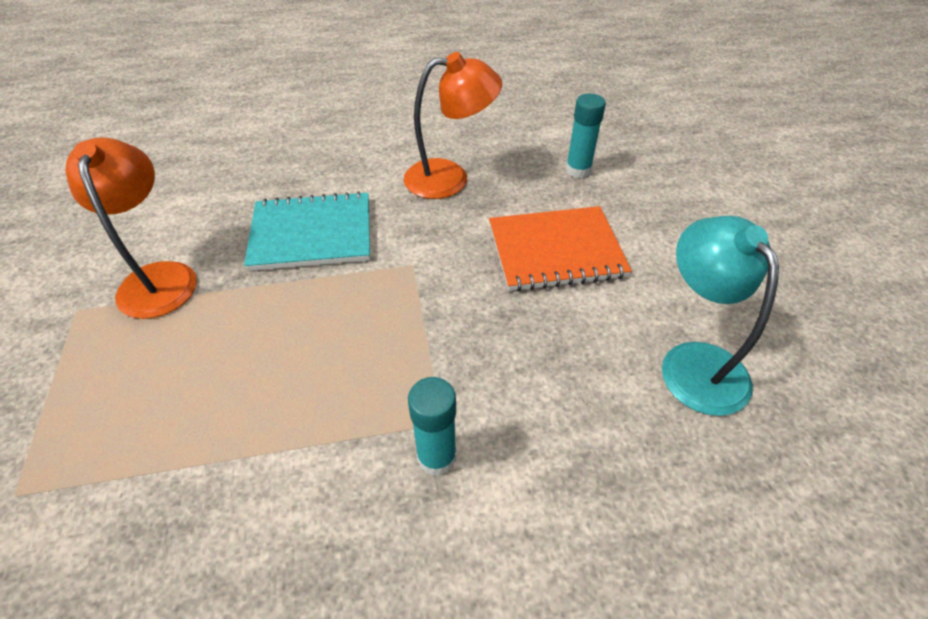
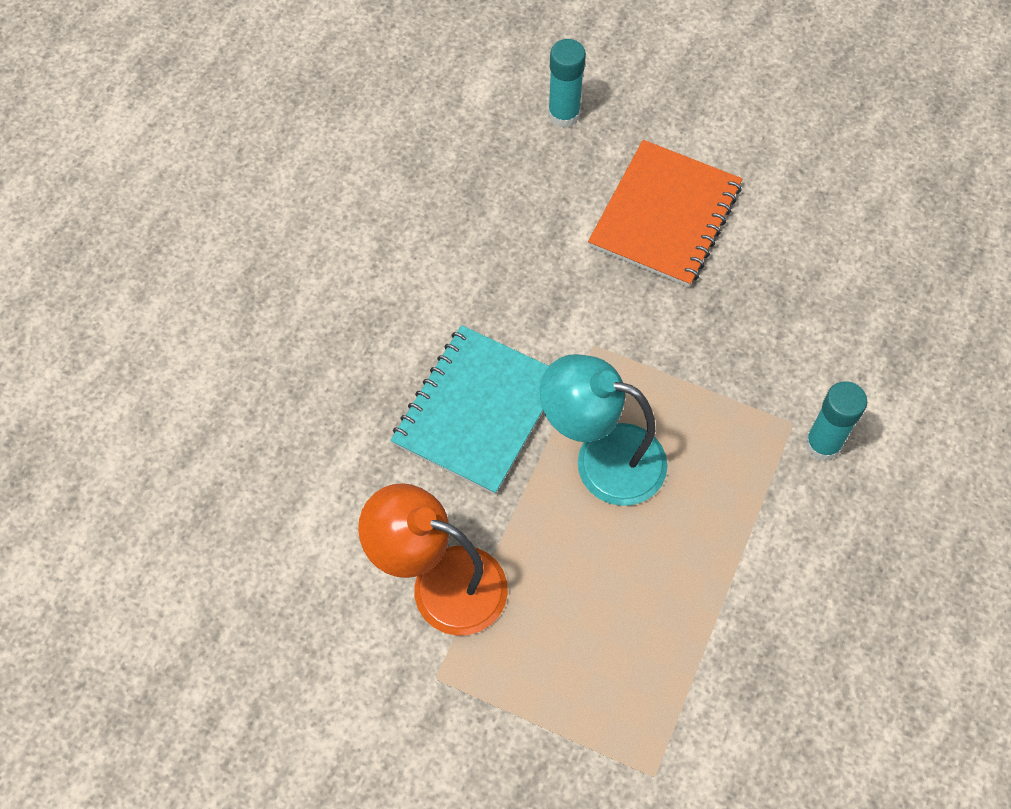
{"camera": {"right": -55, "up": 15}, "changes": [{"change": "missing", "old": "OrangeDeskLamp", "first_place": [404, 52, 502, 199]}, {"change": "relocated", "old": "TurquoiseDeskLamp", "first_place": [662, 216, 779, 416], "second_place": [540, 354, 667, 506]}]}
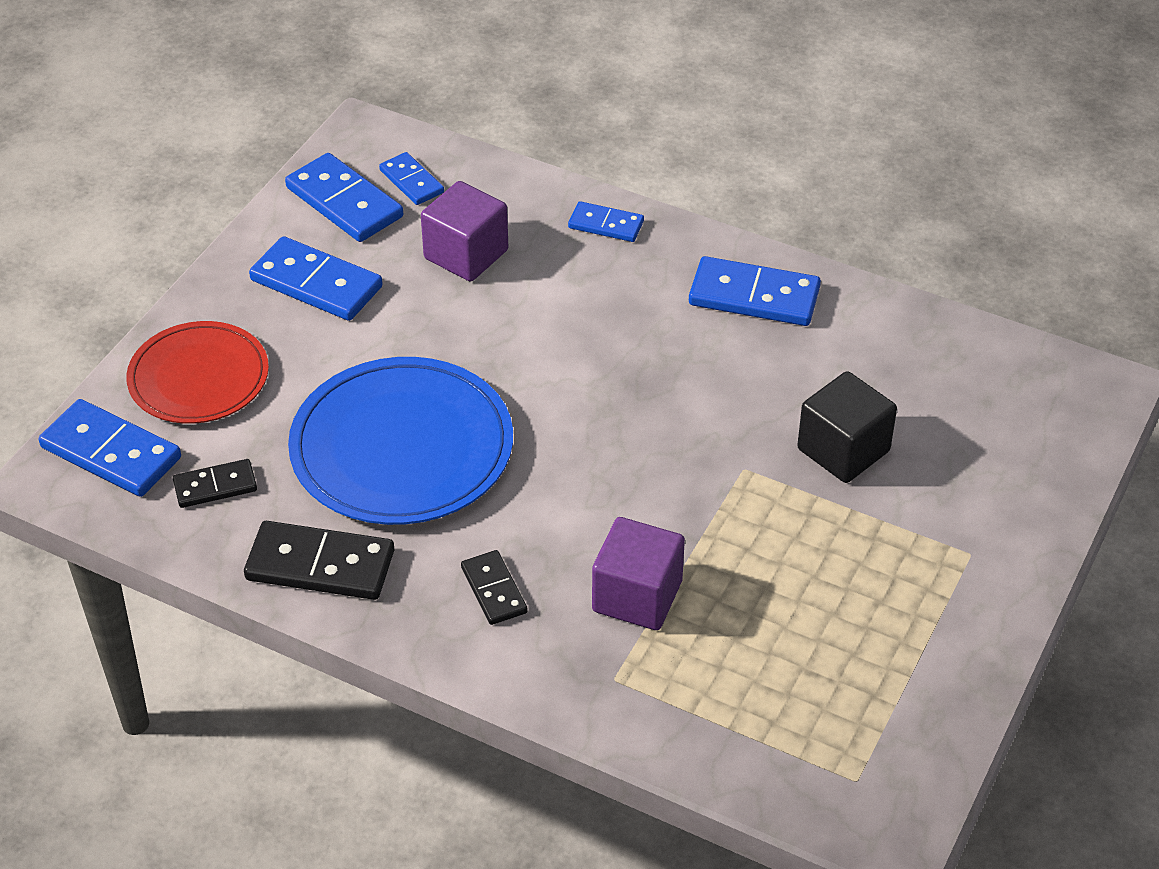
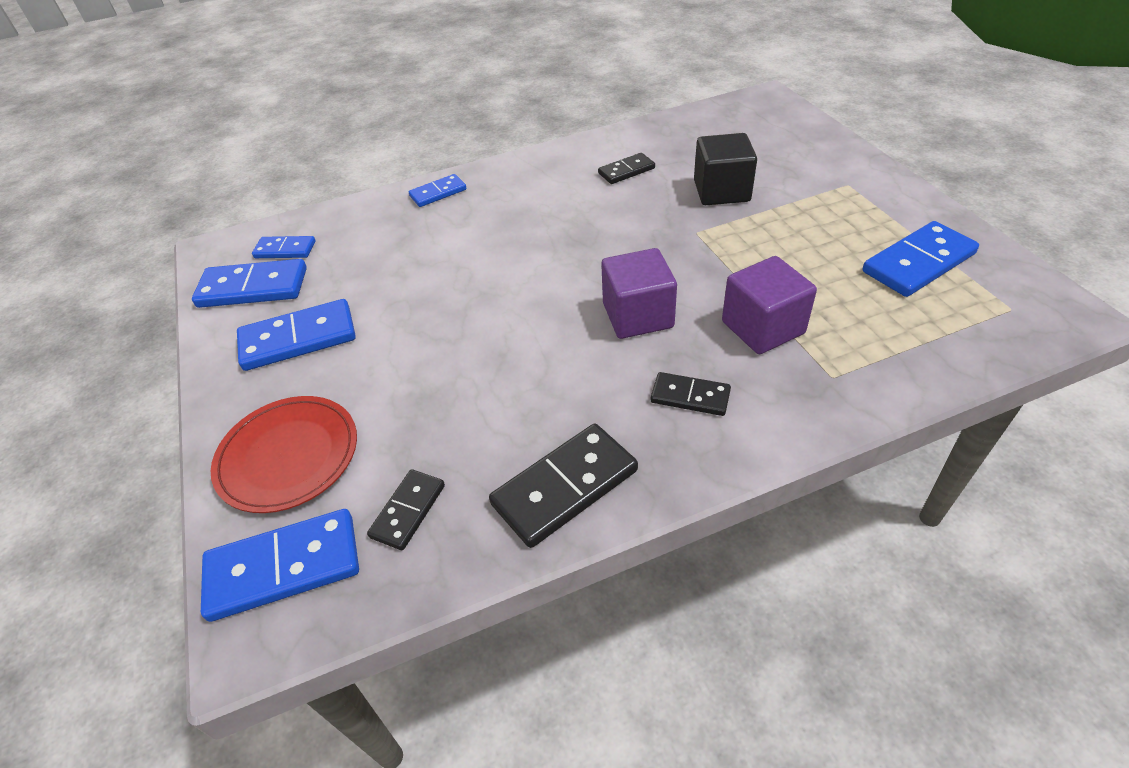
{"camera": {"right": -45, "up": 0}, "changes": [{"change": "relocated", "old": "VioletCube", "first_place": [421, 181, 508, 282], "second_place": [601, 248, 677, 339]}, {"change": "relocated", "old": "BlueDomino", "first_place": [689, 256, 821, 326], "second_place": [863, 221, 979, 297]}, {"change": "missing", "old": "BluePlate", "first_place": [288, 357, 513, 525]}, {"change": "appeared", "new": "EbonyDomino", "second_place": [598, 153, 655, 184]}]}
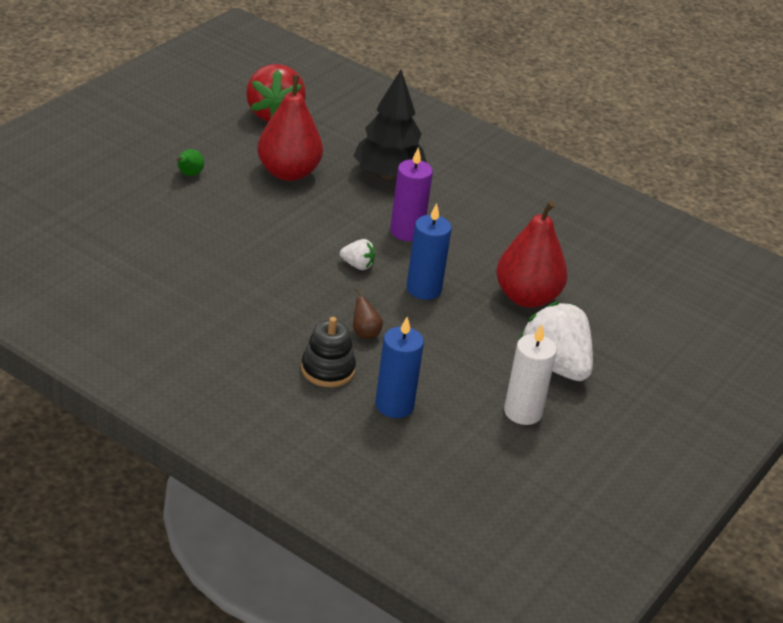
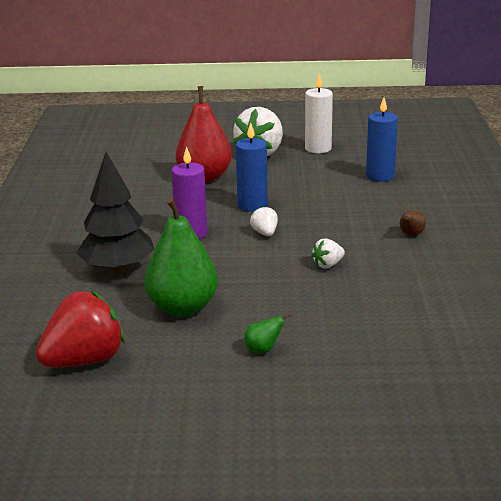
{"camera": {"right": -120, "up": -10}, "changes": [{"change": "colour", "old": "CrimsonToyPear", "new": "LeafGreenToyPear", "first_place": [257, 75, 323, 181], "second_place": [145, 198, 218, 317]}, {"change": "relocated", "old": "BrownToyPear", "first_place": [353, 288, 383, 339], "second_place": [400, 210, 426, 236]}, {"change": "missing", "old": "EbonyRingStacker", "first_place": [301, 317, 356, 387]}, {"change": "appeared", "new": "WhiteToyStrawberry", "second_place": [311, 238, 345, 268]}]}
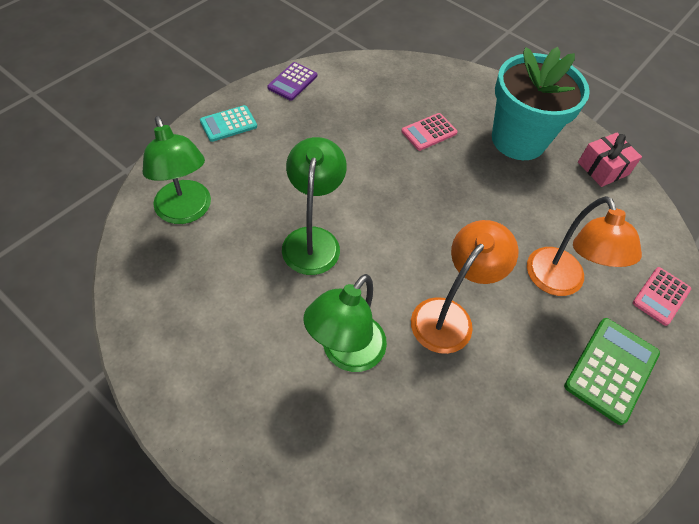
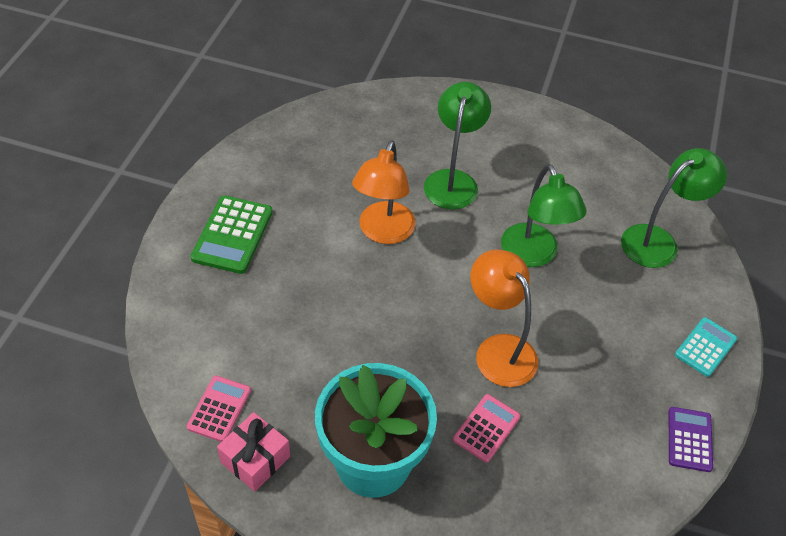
{"camera": {"right": 160, "up": -5}, "changes": [{"change": "spun", "old": "LeafGreenDeskLamp", "first_place": [143, 116, 211, 224], "second_place": [621, 148, 727, 268], "degrees": 105}, {"change": "relocated", "old": "OrangeDeskLamp", "first_place": [527, 196, 642, 296], "second_place": [470, 249, 538, 387]}, {"change": "relocated", "old": "RosyAddingMachine", "first_place": [633, 267, 691, 326], "second_place": [187, 375, 251, 442]}]}
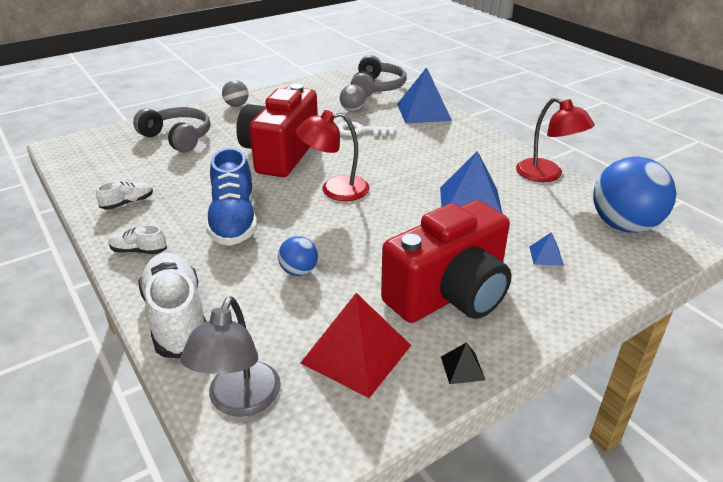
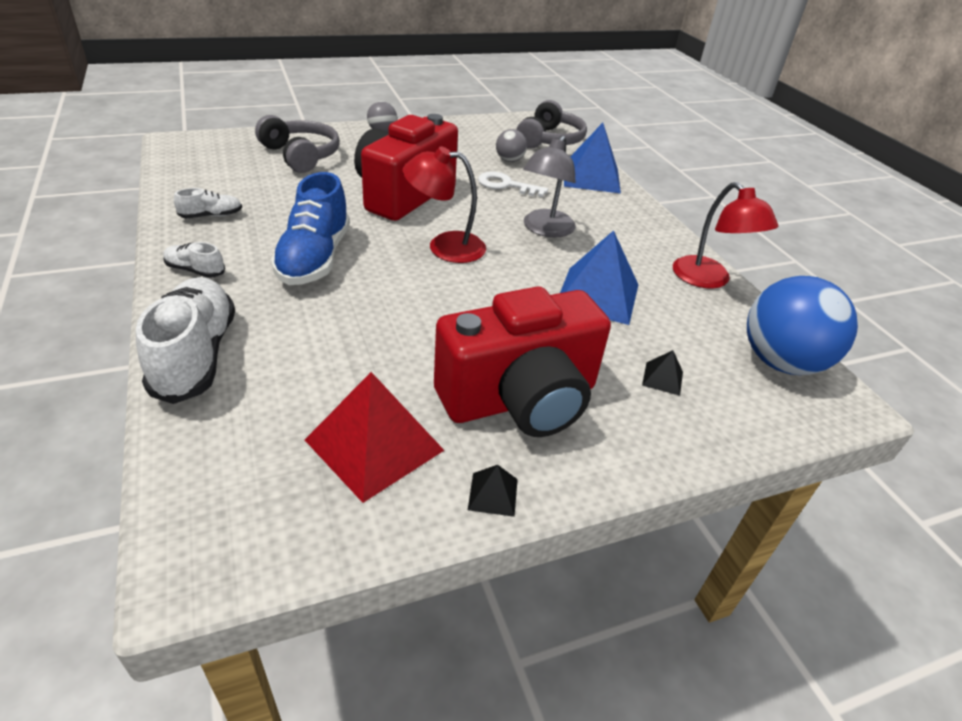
{"camera": {"right": 10, "up": 5}, "changes": [{"change": "colour", "old": "BluePyramid", "new": "EbonyPyramid", "first_place": [529, 232, 564, 266], "second_place": [642, 350, 683, 396]}, {"change": "missing", "old": "BluePlayBall", "first_place": [278, 236, 318, 276]}, {"change": "relocated", "old": "AshGreyDeskLamp", "first_place": [180, 296, 281, 417], "second_place": [523, 135, 576, 237]}]}
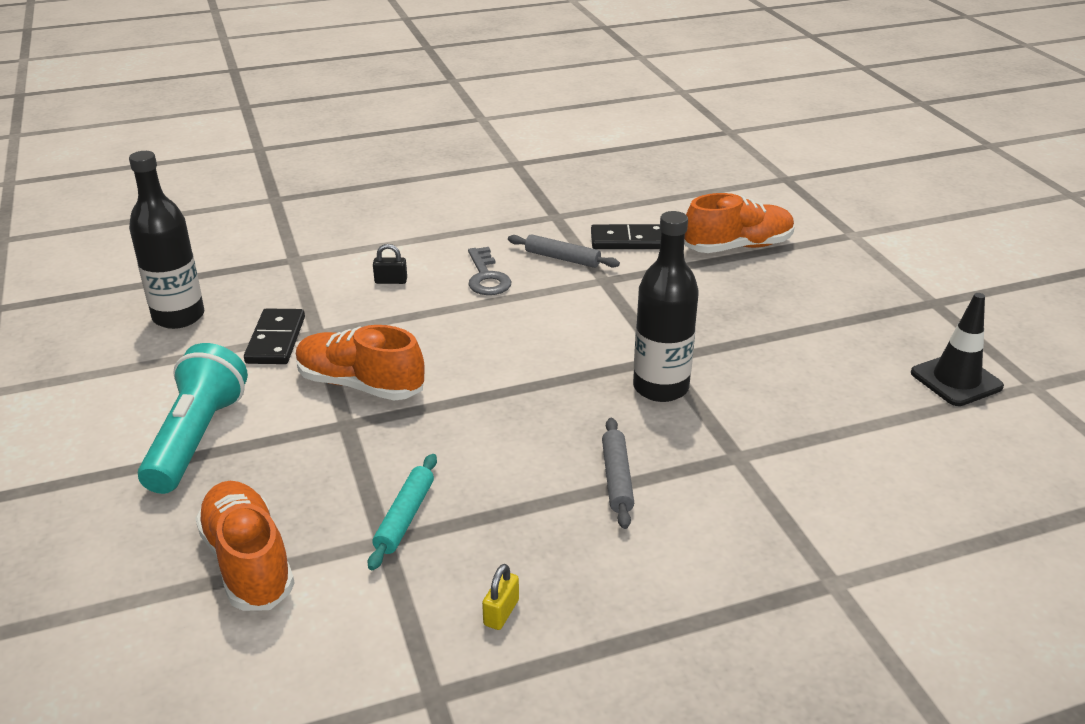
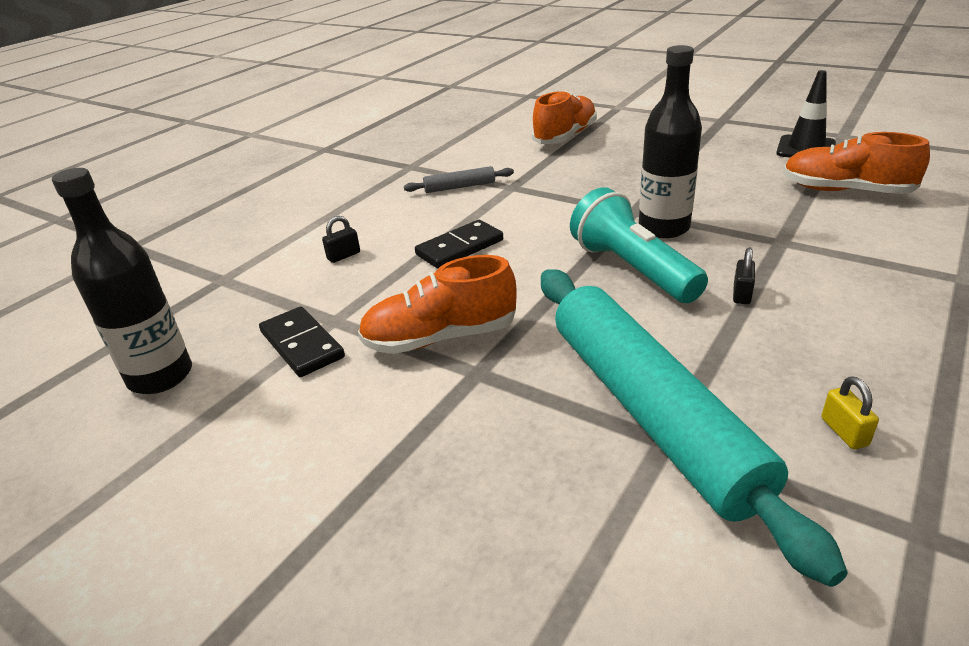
{"camera": {"right": -35, "up": 0}, "changes": [{"change": "relocated", "old": "EbonyDomino", "first_place": [591, 224, 661, 249], "second_place": [415, 220, 503, 269]}, {"change": "missing", "old": "AshGreyLatchkey", "first_place": [468, 247, 512, 295]}, {"change": "relocated", "old": "TurquoiseFlashlight", "first_place": [138, 343, 248, 494], "second_place": [570, 187, 708, 303]}, {"change": "exchanged", "old": "AshGreyRollingPin", "new": "EbonyPadlock", "first_place": [602, 418, 634, 529], "second_place": [733, 248, 755, 304]}, {"change": "size", "old": "TurquoiseRollingPin", "first_place": [368, 454, 437, 570], "second_place": [541, 269, 848, 587], "factor": 2.48}, {"change": "relocated", "old": "OrangeShoe", "first_place": [195, 481, 295, 611], "second_place": [783, 132, 930, 194]}]}
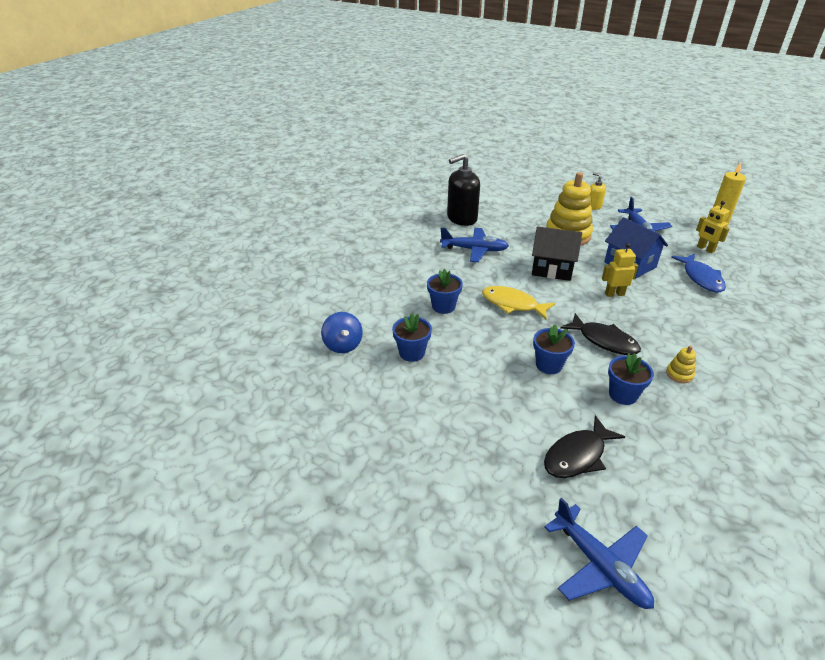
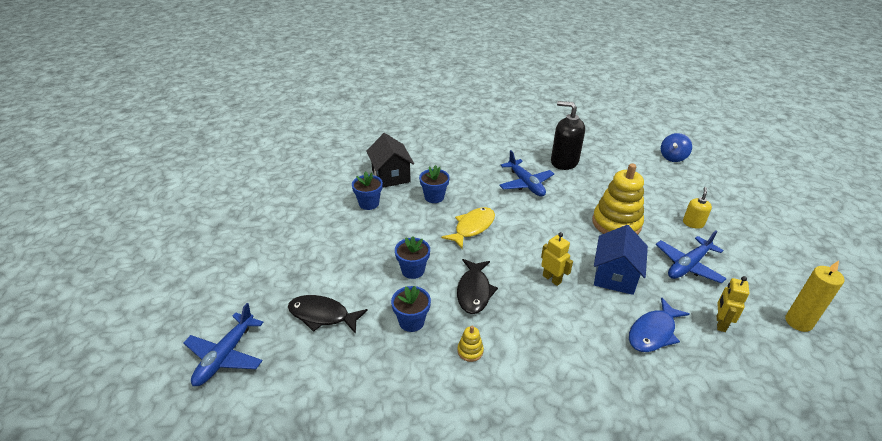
{"camera": {"right": 55, "up": 0}, "changes": [{"change": "relocated", "old": "EbonyHouse", "first_place": [532, 227, 582, 281], "second_place": [366, 133, 414, 188]}, {"change": "spun", "old": "BrightYellowToyFish", "first_place": [482, 286, 555, 319], "second_place": [441, 207, 495, 249], "degrees": 45}, {"change": "relocated", "old": "BlueWhirligig", "first_place": [321, 312, 363, 353], "second_place": [661, 133, 692, 162]}]}
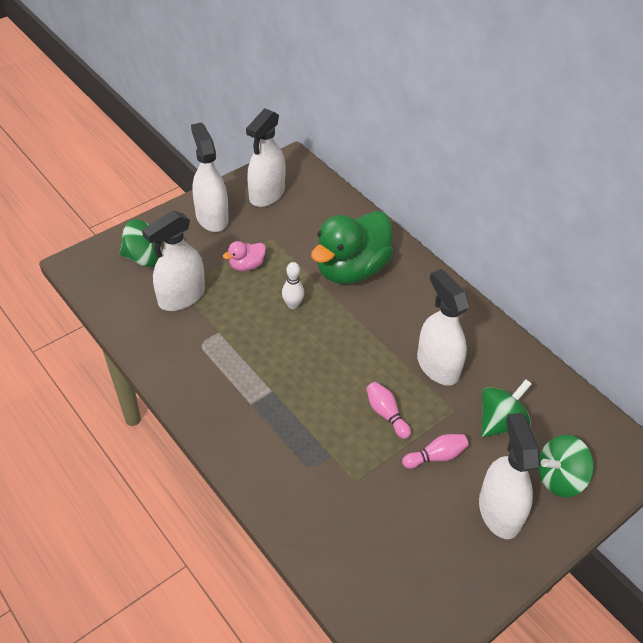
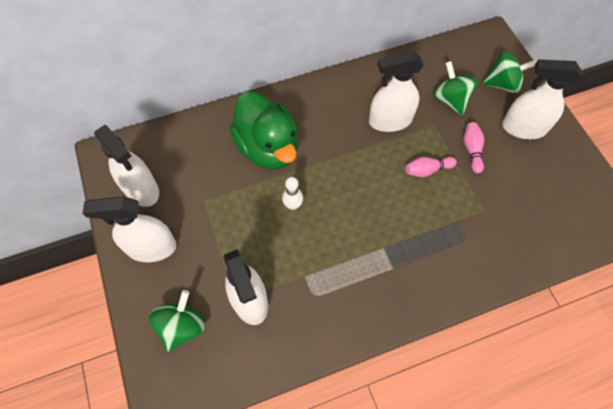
{"camera": {"right": -70, "up": 15}, "changes": [{"change": "missing", "old": "RosyToyDuck", "first_place": [223, 241, 266, 271]}, {"change": "spun", "old": "LeafGreenWhirligig", "first_place": [538, 435, 594, 497], "second_place": [482, 52, 537, 93], "degrees": -90}]}
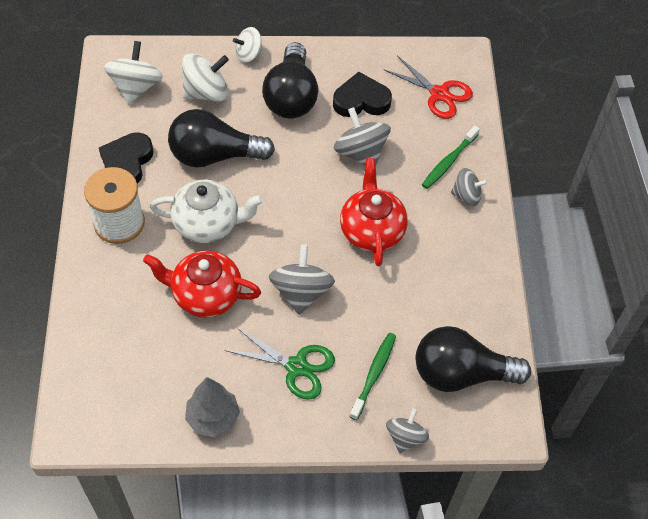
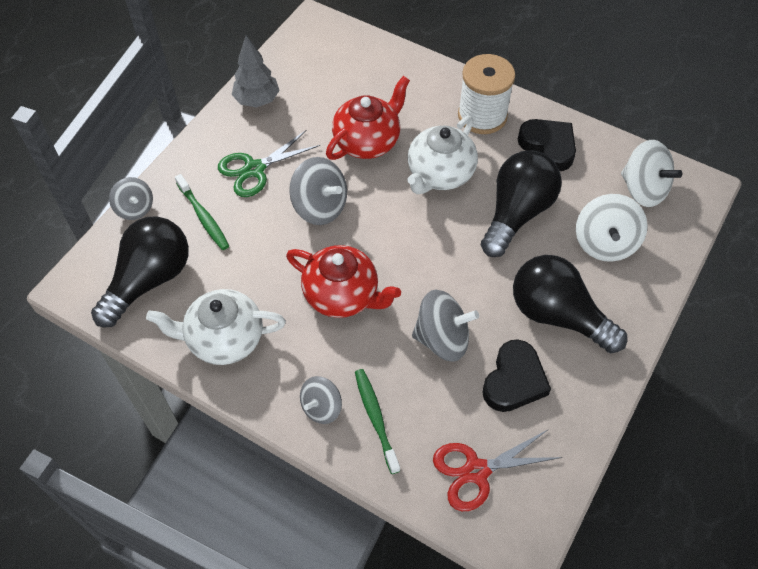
{"camera": {"right": 125, "up": 0}, "changes": [{"change": "missing", "old": "WhiteWhirligig", "first_place": [233, 27, 263, 63]}, {"change": "appeared", "new": "WhiteTeaPot", "second_place": [146, 289, 286, 365]}]}
